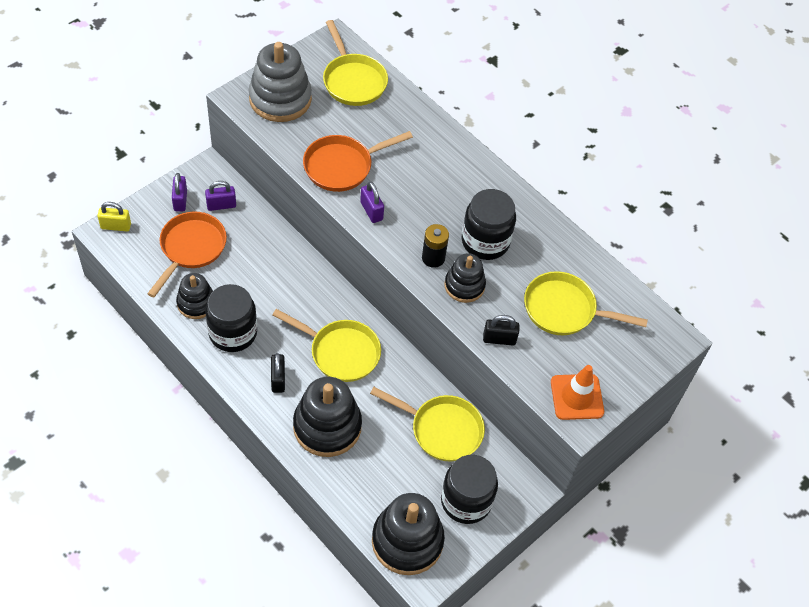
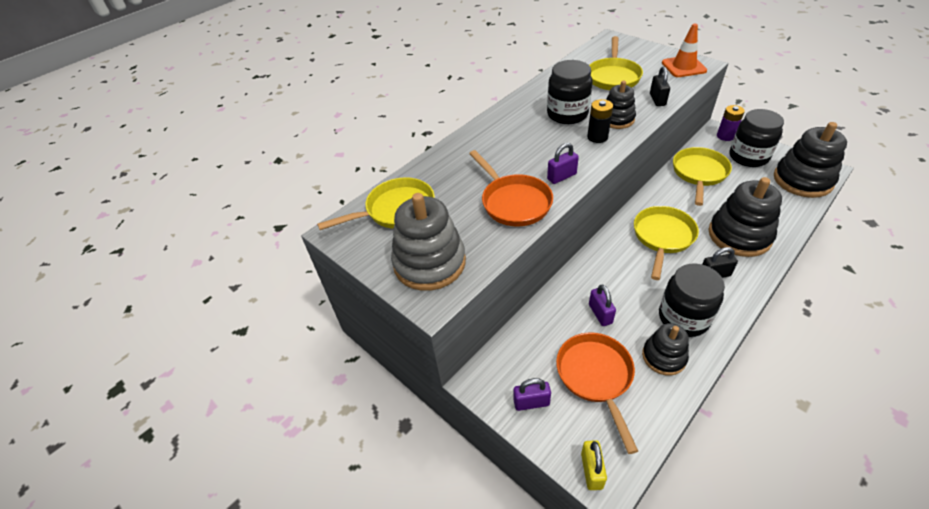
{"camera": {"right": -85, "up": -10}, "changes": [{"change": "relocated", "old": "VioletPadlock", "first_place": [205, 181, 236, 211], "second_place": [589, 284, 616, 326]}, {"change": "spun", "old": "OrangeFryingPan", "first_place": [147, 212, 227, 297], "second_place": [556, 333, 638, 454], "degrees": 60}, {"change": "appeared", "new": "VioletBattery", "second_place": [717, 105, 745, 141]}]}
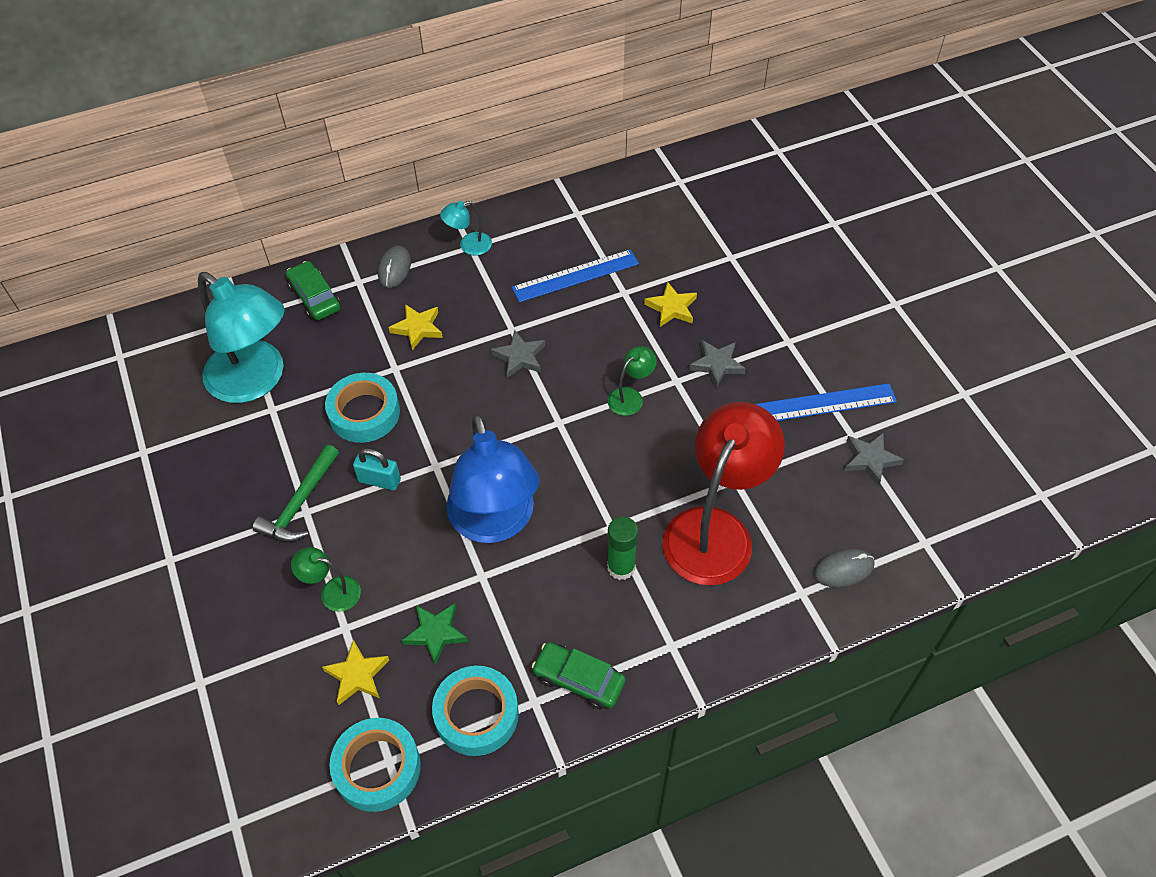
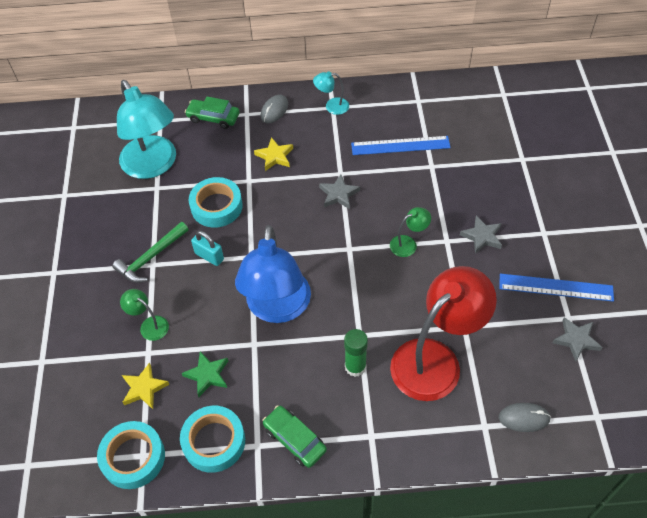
{"camera": {"right": 20, "up": 0}, "changes": [{"change": "spun", "old": "LeafGreenToyCar", "first_place": [286, 261, 340, 320], "second_place": [185, 97, 240, 129], "degrees": -60}, {"change": "missing", "old": "BrightYellowFivePointedStar", "first_place": [644, 281, 697, 327]}]}
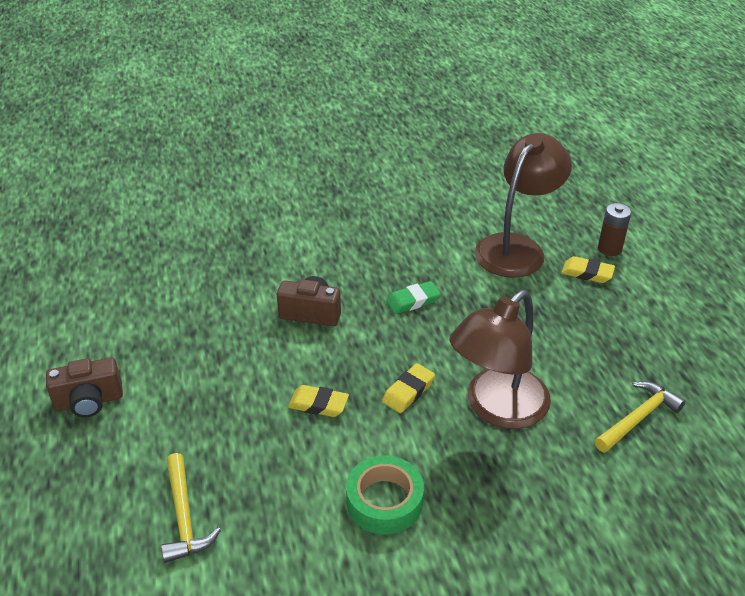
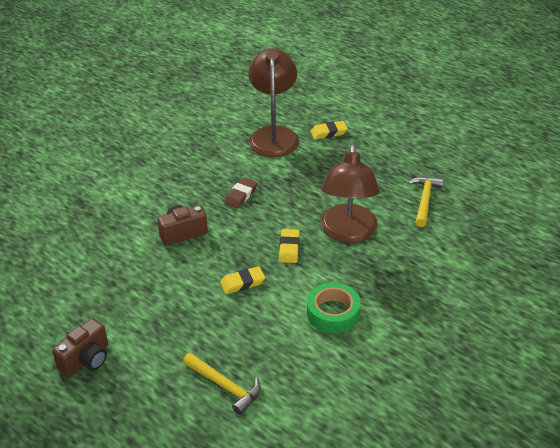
{"camera": {"right": -35, "up": 0}, "changes": [{"change": "missing", "old": "BrownBattery", "first_place": [598, 203, 631, 256]}, {"change": "colour", "old": "LeafGreenGumEraser", "new": "BrownGumEraser", "first_place": [386, 281, 441, 314], "second_place": [224, 178, 257, 209]}]}
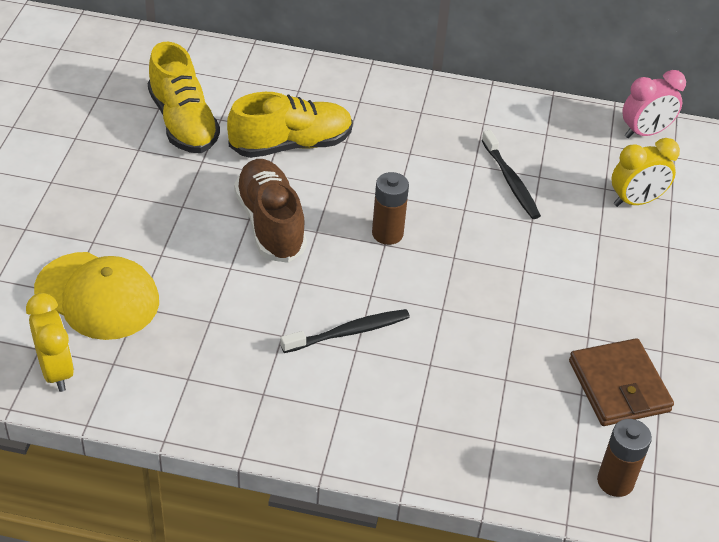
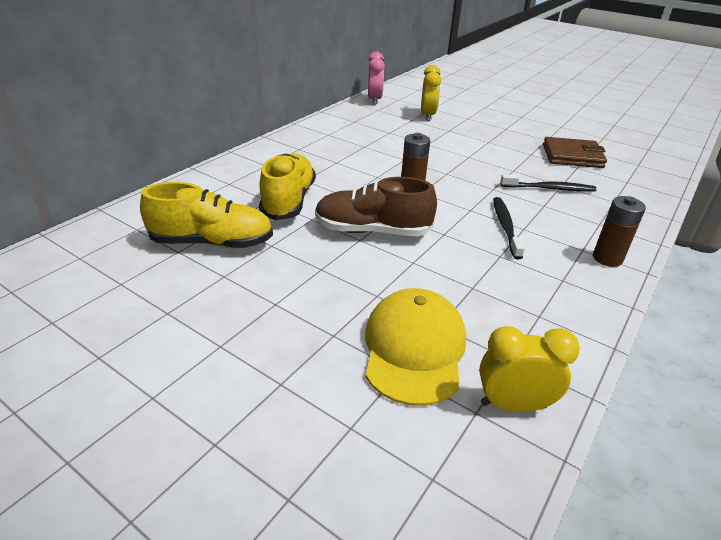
{"camera": {"right": -65, "up": -10}, "changes": [{"change": "relocated", "old": "EbonyToothBrush", "first_place": [481, 130, 541, 219], "second_place": [500, 174, 596, 192]}, {"change": "spun", "old": "BrightYellowBaseballCap", "first_place": [34, 252, 159, 340], "second_place": [365, 288, 466, 406], "degrees": -45}, {"change": "relocated", "old": "BrownBattery", "first_place": [597, 419, 652, 497], "second_place": [593, 196, 646, 267]}]}
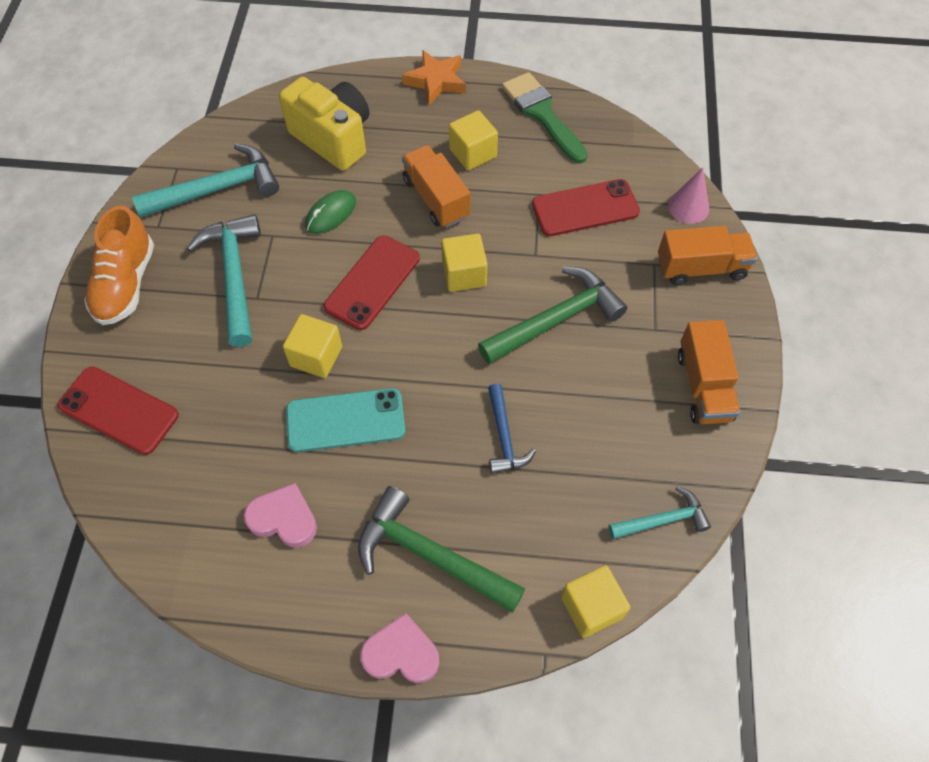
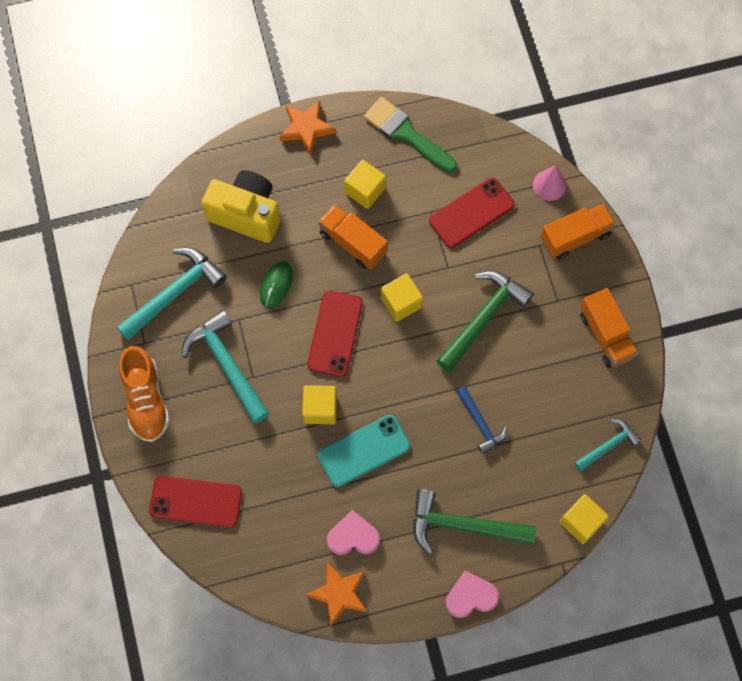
{"camera": {"right": -20, "up": 10}, "changes": [{"change": "appeared", "new": "OrangeFivePointedStar", "second_place": [306, 562, 367, 626]}]}
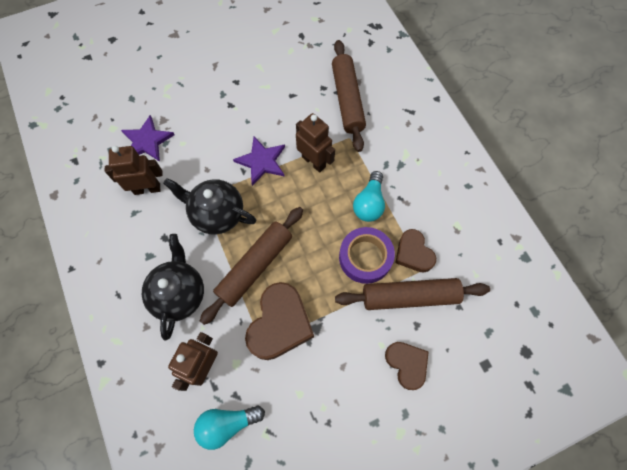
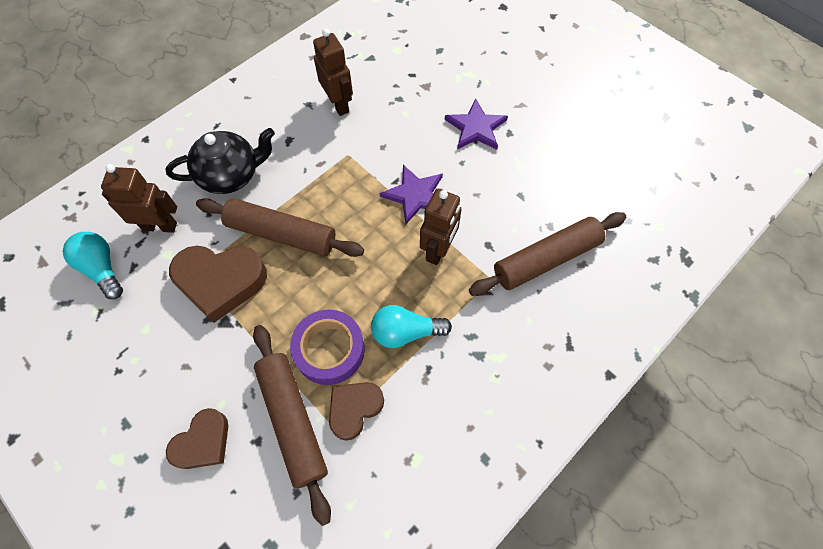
{"camera": {"right": 70, "up": -5}, "changes": [{"change": "relocated", "old": "VioletFivePointedStar", "first_place": [121, 115, 175, 162], "second_place": [444, 98, 508, 150]}, {"change": "missing", "old": "EbonyTeaPot", "first_place": [163, 178, 257, 235]}]}
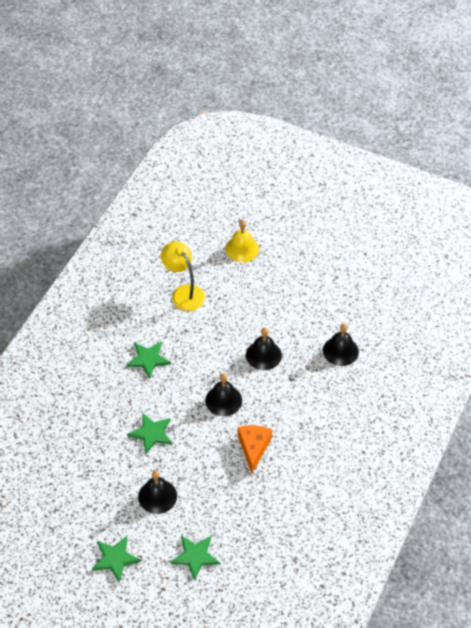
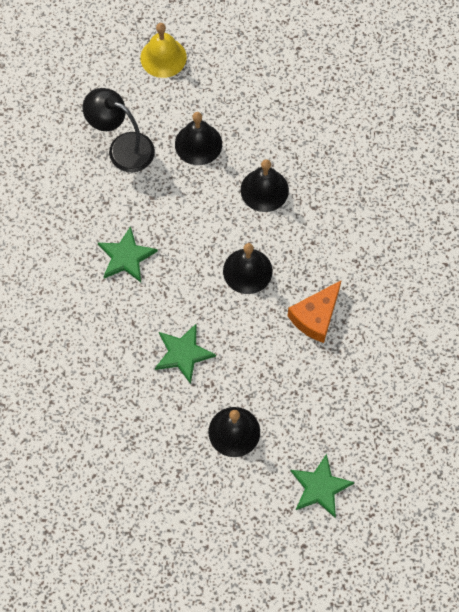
{"camera": {"right": -25, "up": 15}, "changes": [{"change": "colour", "old": "BrightYellowDeskLamp", "new": "EbonyDeskLamp", "first_place": [161, 242, 205, 311], "second_place": [83, 88, 155, 172]}, {"change": "relocated", "old": "EbonySchoolBell", "first_place": [323, 323, 359, 366], "second_place": [175, 112, 222, 165]}, {"change": "spun", "old": "OrangeCheese", "first_place": [238, 425, 272, 473], "second_place": [288, 280, 342, 343], "degrees": -120}, {"change": "missing", "old": "LeafGreenFivePointedStar", "first_place": [92, 536, 141, 582]}]}
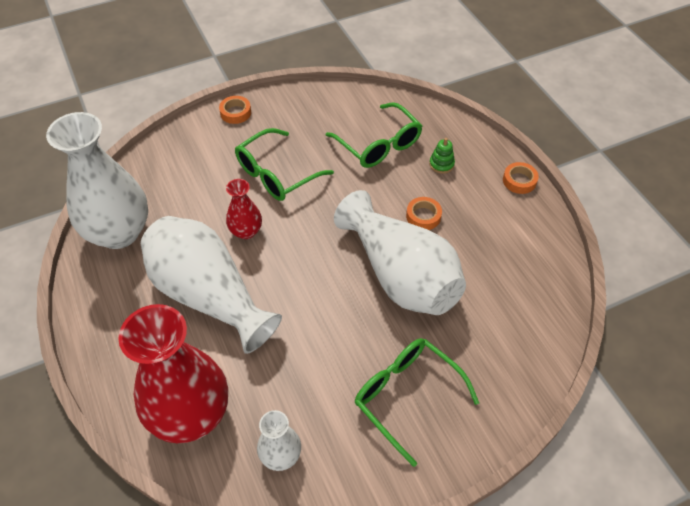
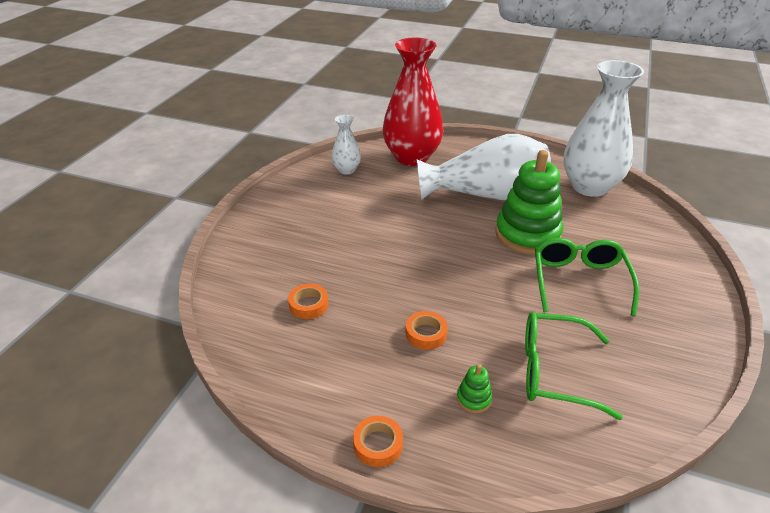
{"camera": {"right": 135, "up": -15}, "changes": [{"change": "relocated", "old": "OrangeRollOfTape", "first_place": [219, 96, 251, 124], "second_place": [288, 284, 328, 319]}, {"change": "exchanged", "old": "CrimsonFlowerVase", "new": "LeafGreenRingStacker", "first_place": [226, 179, 262, 239], "second_place": [495, 150, 563, 254]}, {"change": "missing", "old": "WhiteFlowerVase", "first_place": [334, 190, 466, 315]}, {"change": "missing", "old": "LeafGreenSpectacles", "first_place": [355, 338, 479, 467]}]}
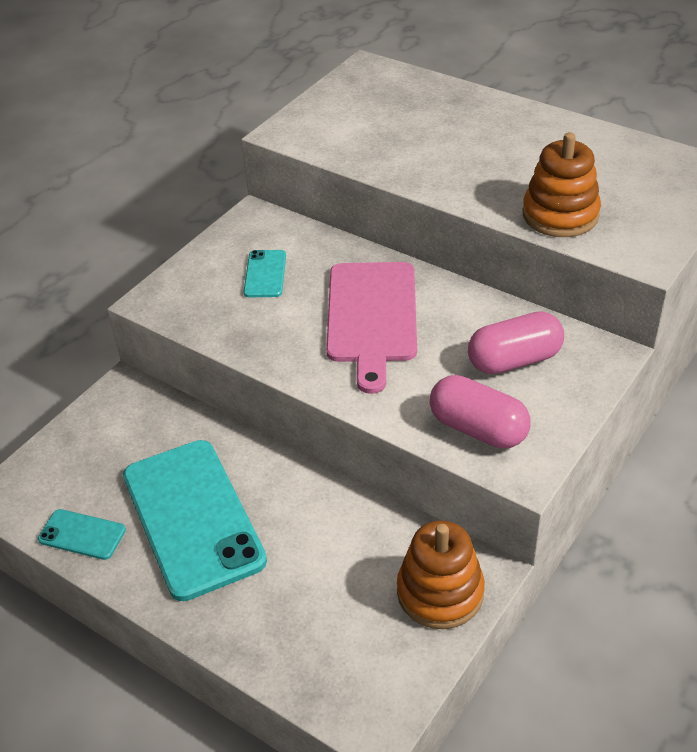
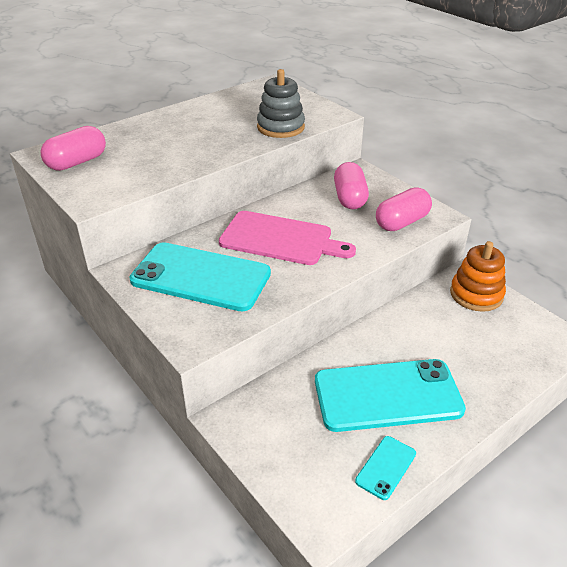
{"camera": {"right": -75, "up": -5}, "changes": [{"change": "colour", "old": "OrangeRingStacker", "new": "AshGreyRingStacker", "first_place": [522, 132, 601, 237], "second_place": [257, 69, 305, 138]}, {"change": "size", "old": "TurquoisePhone", "first_place": [244, 250, 286, 297], "second_place": [130, 242, 271, 312], "factor": 2.27}, {"change": "appeared", "new": "RosyPillShape", "second_place": [41, 126, 106, 171]}]}
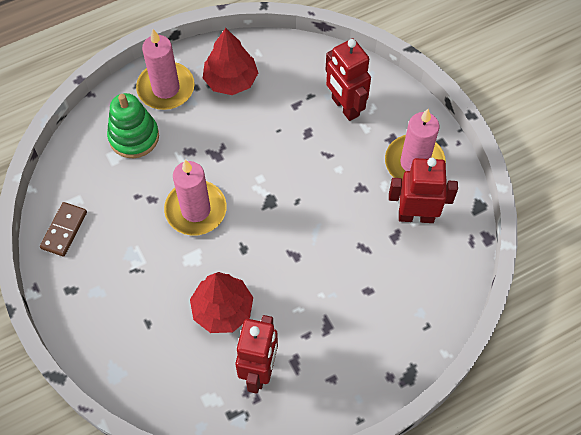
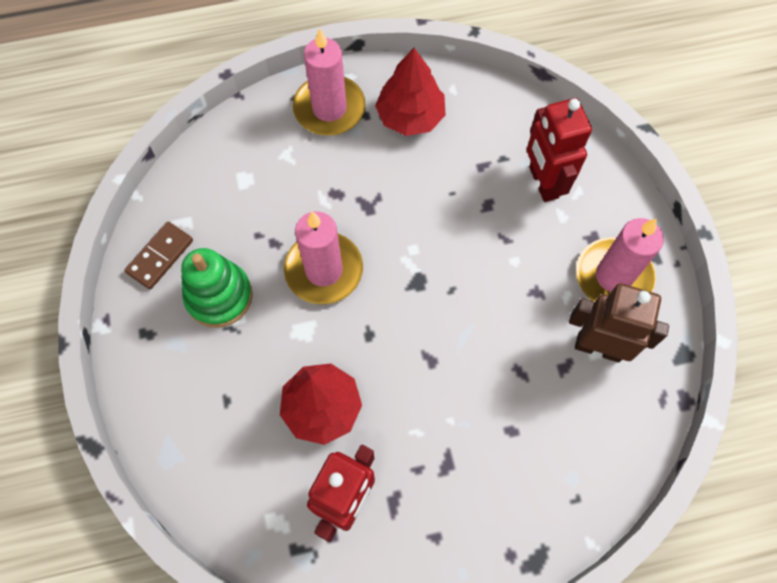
{"camera": {"right": 15, "up": 5}, "changes": [{"change": "relocated", "old": "LeafGreenRingStacker", "first_place": [107, 93, 159, 158], "second_place": [181, 248, 253, 328]}, {"change": "colour", "old": "CrimsonRobot", "new": "BrownRobot", "first_place": [389, 158, 458, 223], "second_place": [569, 283, 669, 363]}]}
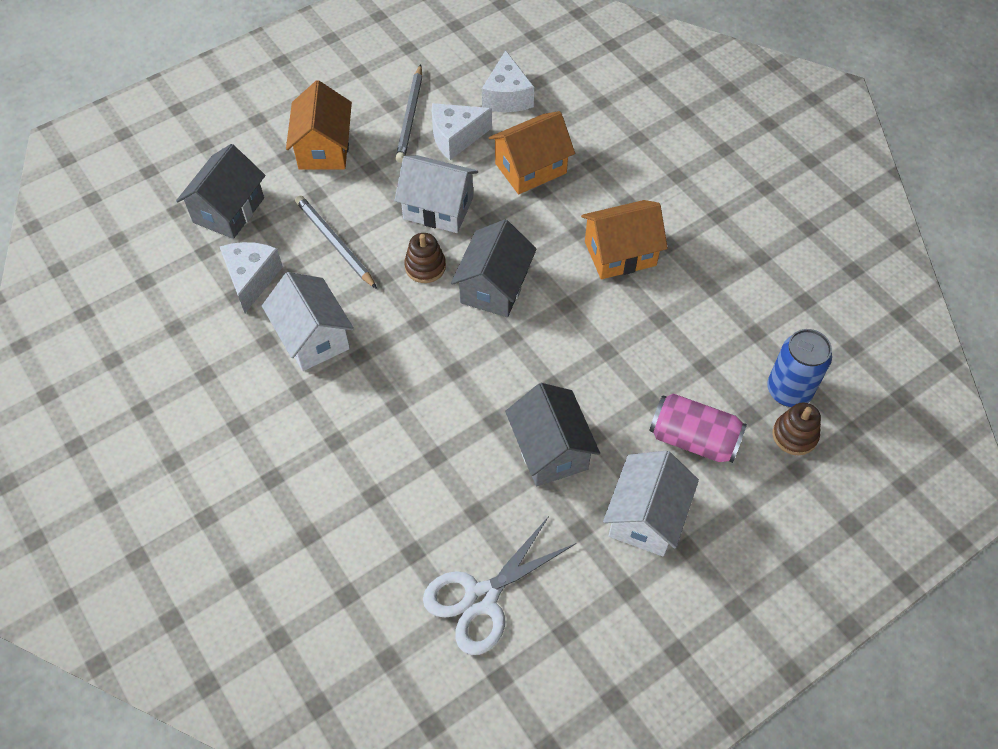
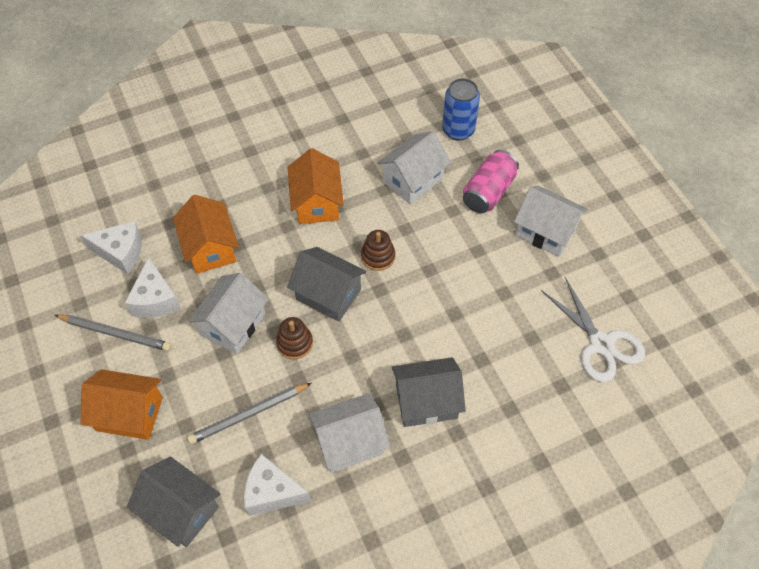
{"camera": {"right": -80, "up": 0}, "changes": [{"change": "relocated", "old": "AshGreyHouse", "first_place": [505, 383, 600, 486], "second_place": [392, 357, 466, 427]}, {"change": "relocated", "old": "BrownRingStacker", "first_place": [773, 402, 821, 455], "second_place": [361, 230, 395, 271]}, {"change": "appeared", "new": "WhiteHouse", "second_place": [377, 131, 451, 204]}]}
